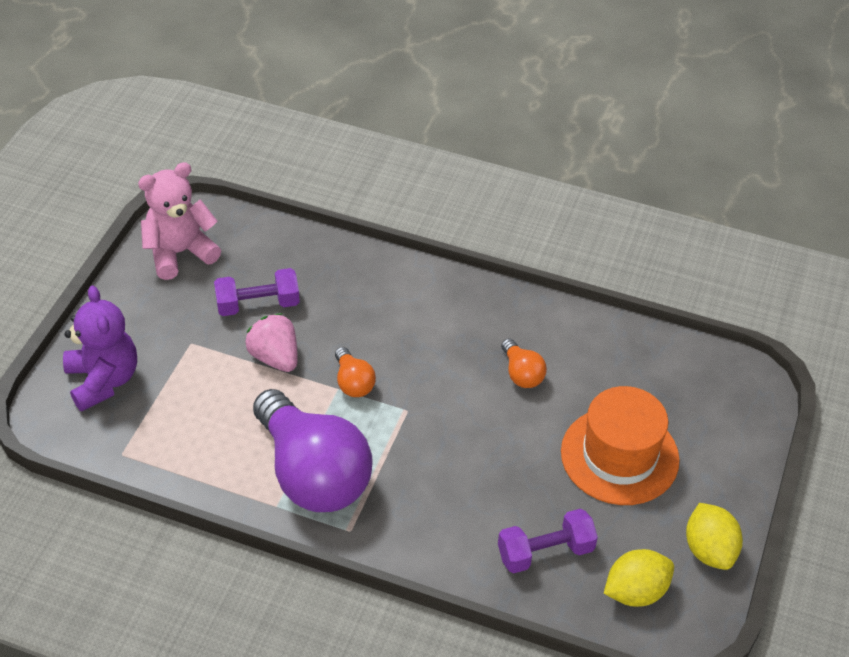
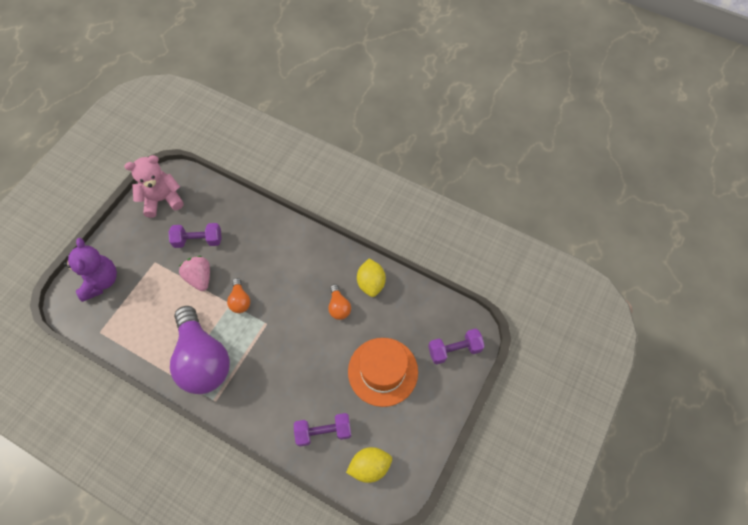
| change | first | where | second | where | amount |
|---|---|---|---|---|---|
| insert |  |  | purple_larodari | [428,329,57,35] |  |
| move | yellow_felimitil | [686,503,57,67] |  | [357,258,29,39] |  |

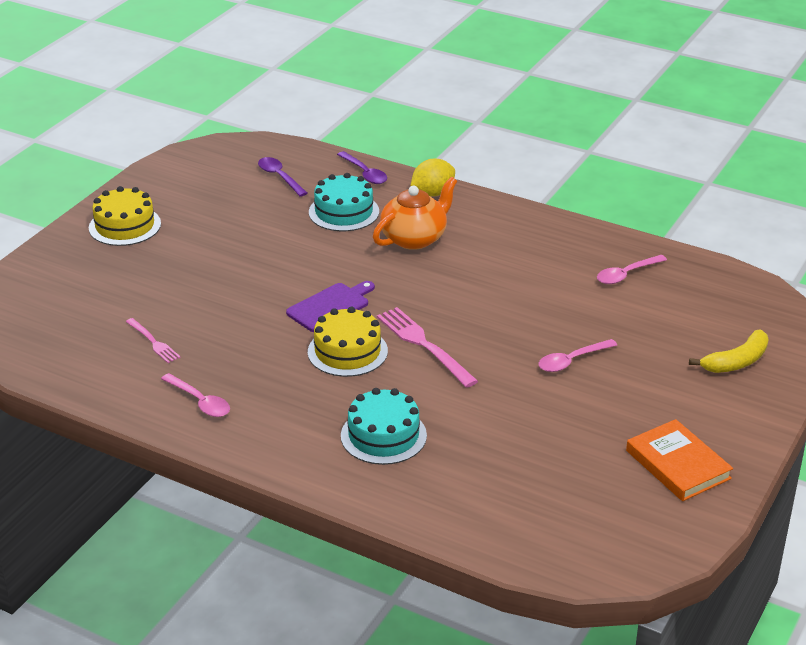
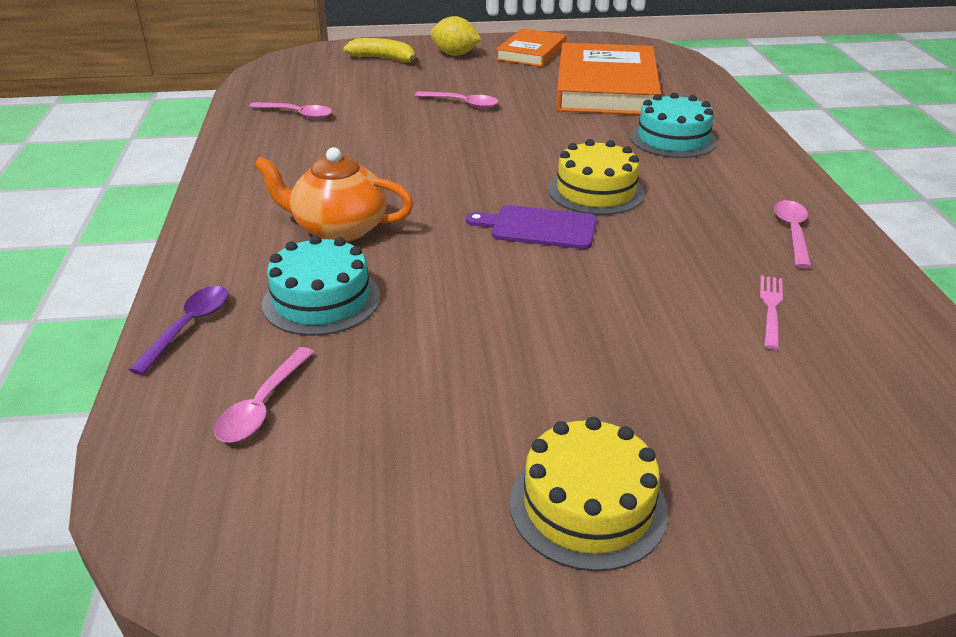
| change | first | where | second | where | amount |
|---|---|---|---|---|---|
| delete | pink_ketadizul | [377,307,101,81] |  |  |  |
| insert |  |  | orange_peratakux | [556,43,105,72] |  |
| move | yellow_felimitil | [410,159,45,37] |  | [430,16,51,40] |  |
| recolor | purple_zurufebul | [258,157,49,40] | pink_zurufebul | [214,347,100,96] |  |

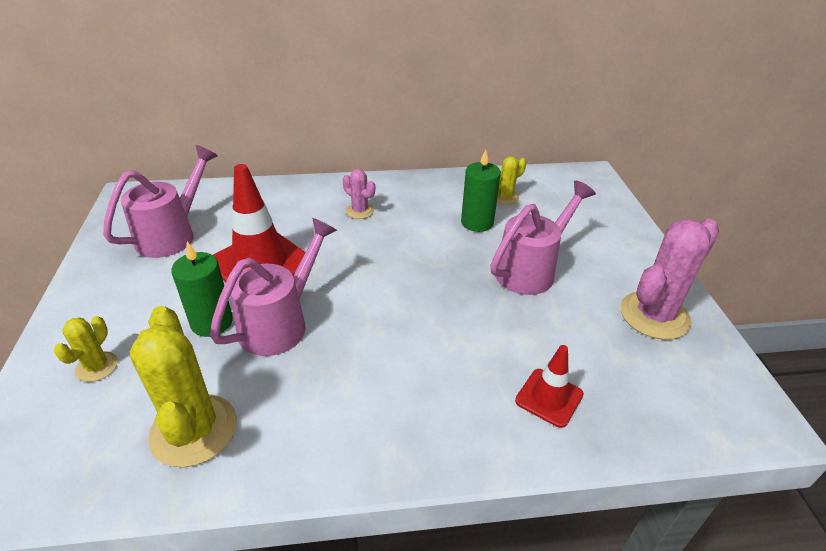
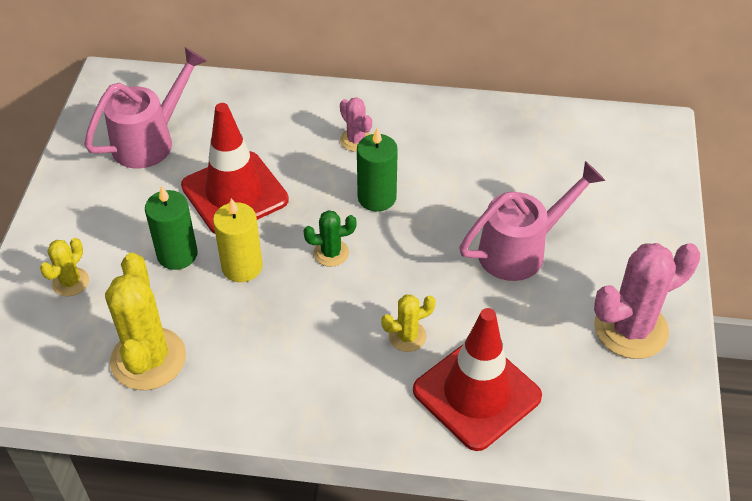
| change | first | where | second | where | amount |
|---|---|---|---|---|---|
| insert |  |  | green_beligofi | [303,210,53,57] |  |
| move | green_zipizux | [461,149,40,83] |  | [357,128,41,84] |  |
| move | yellow_beligofi | [497,156,29,49] |  | [381,295,55,57] |  |
| replace | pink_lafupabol | [210,218,127,138] | yellow_zipizux | [213,198,50,84] |  |
| resize | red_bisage | [515,345,69,83] |  | [413,308,129,143] | x1.86 |

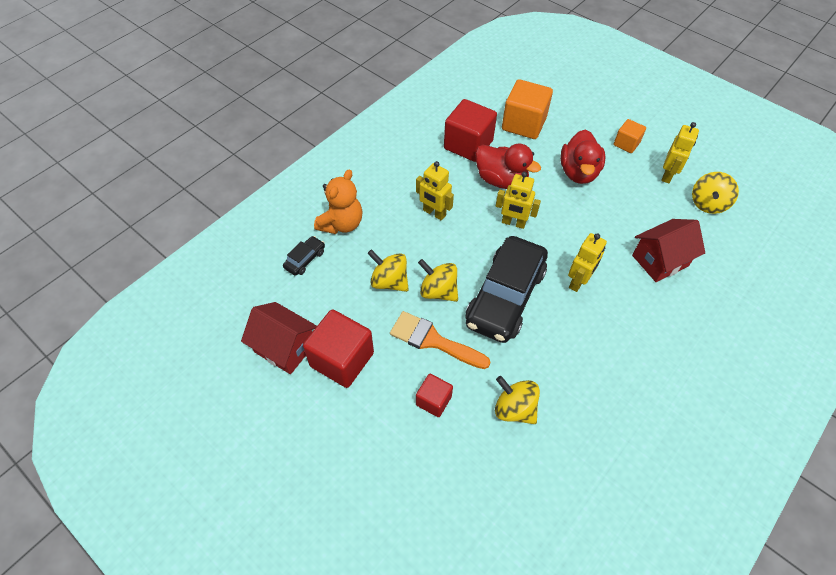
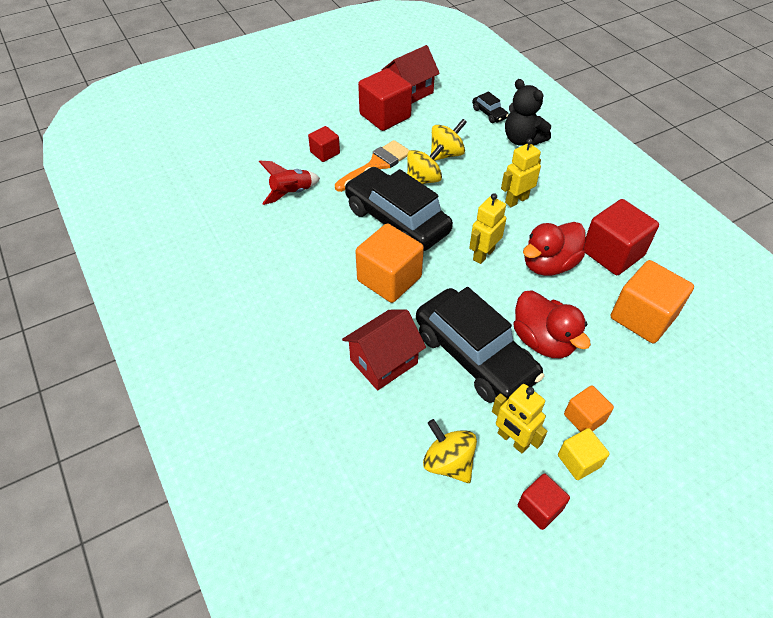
| change | first | where | second | where | amount |
|---|---|---|---|---|---|
| insert |  |  | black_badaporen | [416,287,128,116] |  |
| insert |  |  | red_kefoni | [518,473,52,57] |  |
| insert |  |  | yellow_kefoni | [558,428,51,52] |  |
| replace | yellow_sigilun | [495,376,45,48] | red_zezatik | [259,160,61,45] |  |
| replace | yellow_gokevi | [568,233,39,59] | orange_kefoni | [355,223,69,80] |  |
| recolor | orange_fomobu | [314,170,49,64] | black_fomobu | [505,79,46,67] |  |
| rotate | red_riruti | [560,130,45,54] |  | [513,290,78,68] | 150 degrees counterclockwise |
| rotate | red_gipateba | [632,219,73,63] |  | [342,310,84,80] | 60 degrees clockwise |

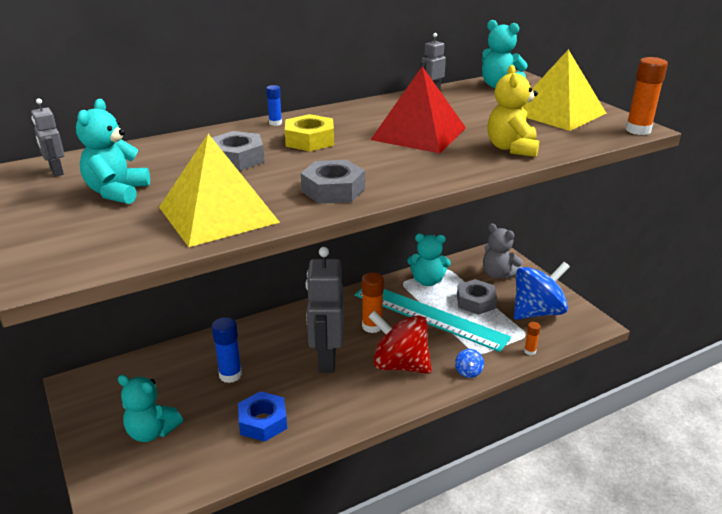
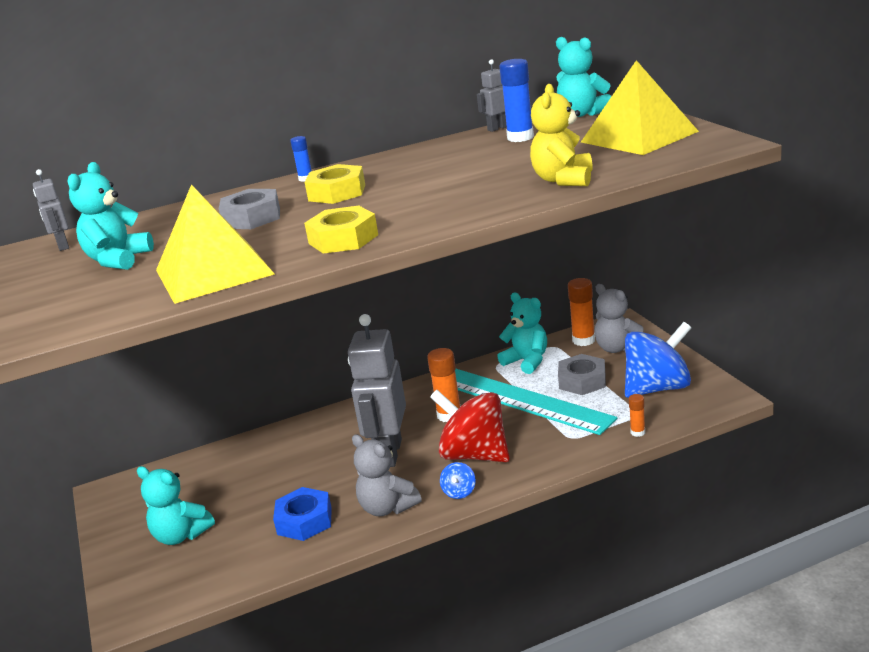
| change | first | where | second | where | amount |
|---|---|---|---|---|---|
| delete | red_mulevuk | [370,66,96,87] |  |  |  |
| insert |  |  | grey_fomobu | [352,434,70,82] |  |
| move | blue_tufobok | [212,317,30,66] |  | [499,59,35,83] |  |
| move | blue_sigilun | [455,349,29,29] |  | [440,462,36,37] |  |
| move | orange_tufobok | [626,57,42,78] |  | [568,278,27,68] |  |
| recolor | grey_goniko | [301,160,64,44] | yellow_goniko | [304,206,74,48] |  |
| rotate | turquoise_fomobu | [407,234,44,52] |  | [497,293,50,81] | 150 degrees counterclockwise |

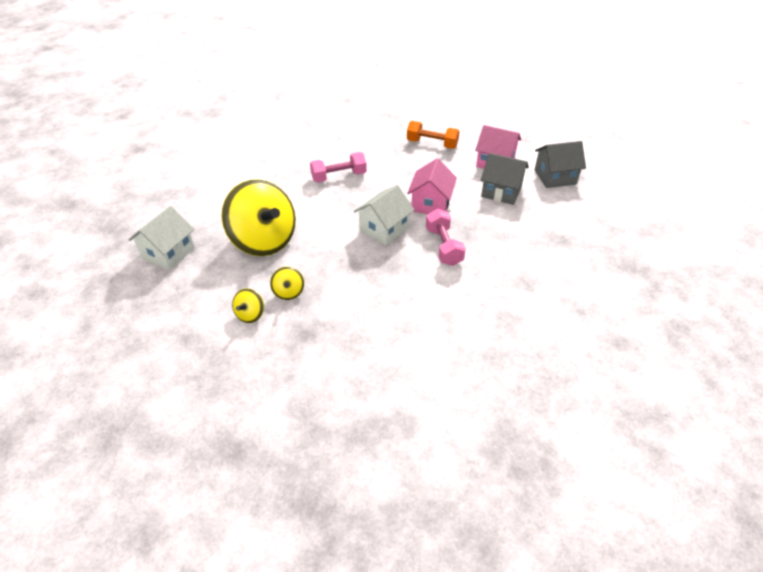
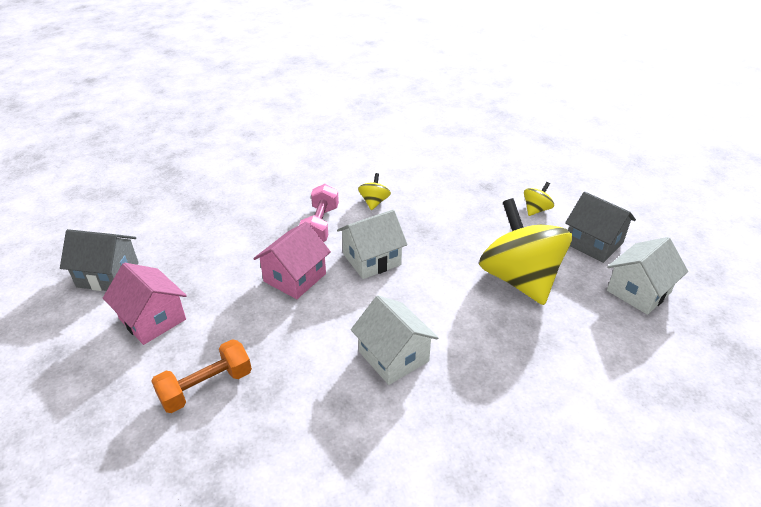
| change | first | where | second | where | amount |
|---|---|---|---|---|---|
| move | yellow_sigilun | [270,267,34,33] |  | [358,173,33,37] |  |
| move | grey_gipateba | [481,153,48,52] |  | [565,192,71,71] |  |
| replace | pink_larodari | [310,152,57,30] | white_gipateba | [351,295,87,90] |  |
| rotate | orange_larodari | [407,121,53,28] |  | [152,339,100,74] | 75 degrees counterclockwise |

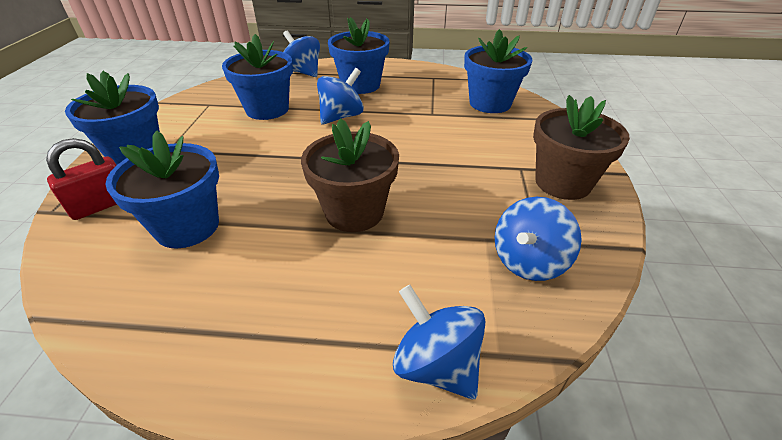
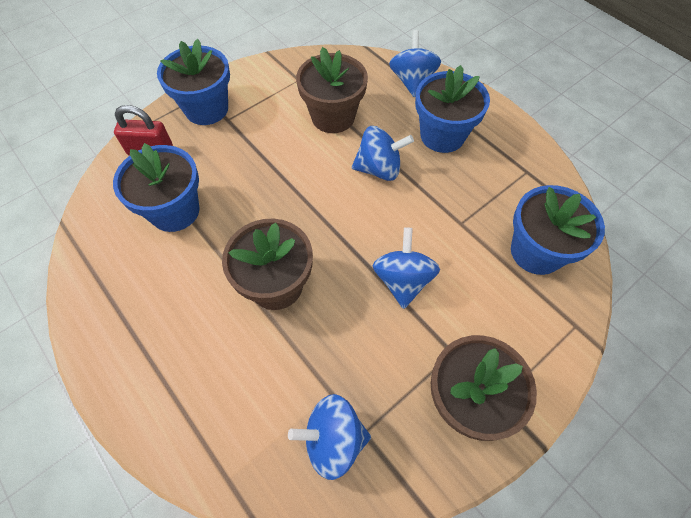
| change | first | where | second | where | amount |
|---|---|---|---|---|---|
| move | blue_sigilun | [393,285,92,114] |  | [372,227,68,82] |  |
| recolor | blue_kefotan | [222,34,71,86] | brown_kefotan | [296,47,72,86] |  |

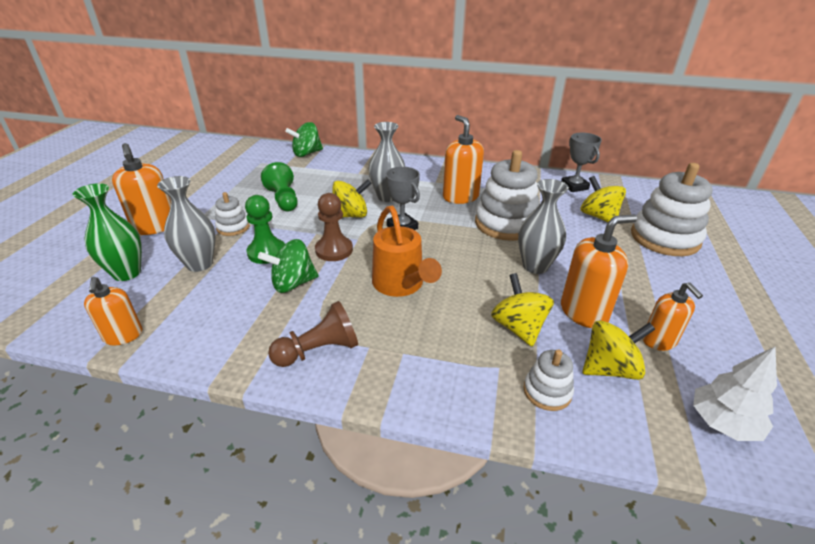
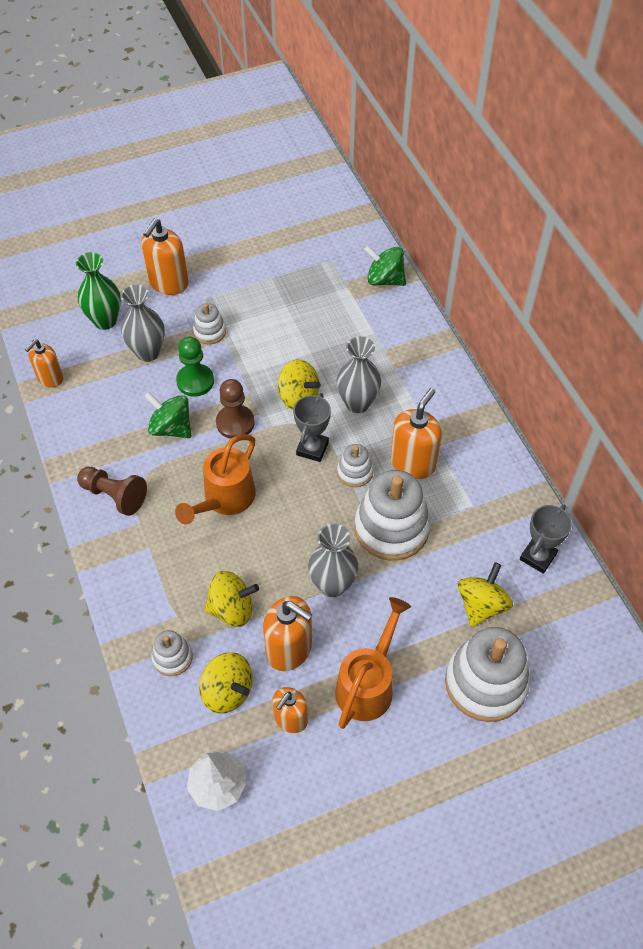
| change | first | where | second | where | amount |
|---|---|---|---|---|---|
| delete | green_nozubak | [261,162,37,49] |  |  |  |
| insert |  |  | orange_lafupabol | [335,597,76,132] |  |
| insert |  |  | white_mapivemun | [337,444,36,43] |  |
| rotate | yellow_sigilun | [491,273,63,74] |  | [204,571,55,56] | 45 degrees clockwise |

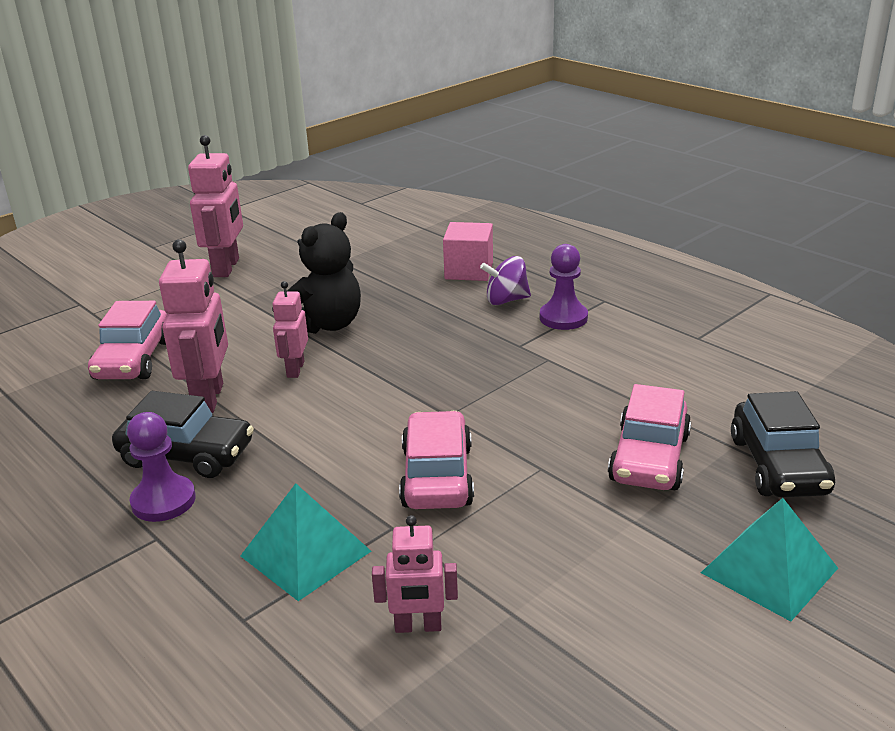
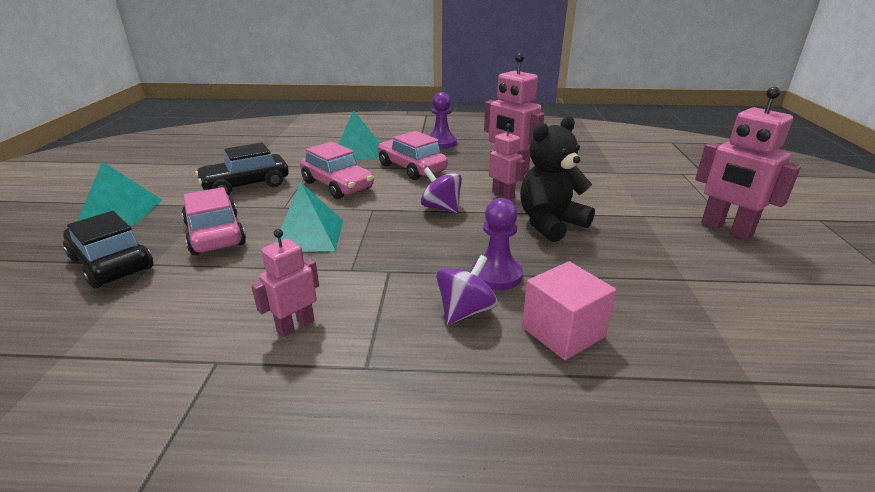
| change | first | where | second | where | amount |
|---|---|---|---|---|---|
| insert |  |  | turquoise_mulevuk | [275,182,68,70] |  |
| insert |  |  | purple_sigilun | [421,167,41,46] |  |
| move | pink_badaporen | [88,301,79,78] |  | [378,131,70,49] |  |
| move | black_badaporen | [112,391,142,87] |  | [195,142,94,53] |  |
| move | pink_gokevi | [372,515,86,118] |  | [251,229,68,108] |  |
| move | purple_nozubak | [540,244,48,86] |  | [472,198,51,92] |  |
| rotate | black_fomobu | [287,212,74,122] |  | [520,116,75,126] | 60 degrees clockwise |

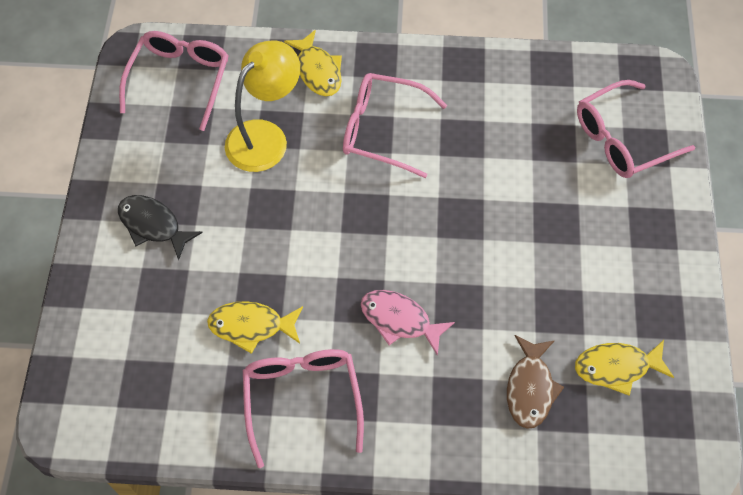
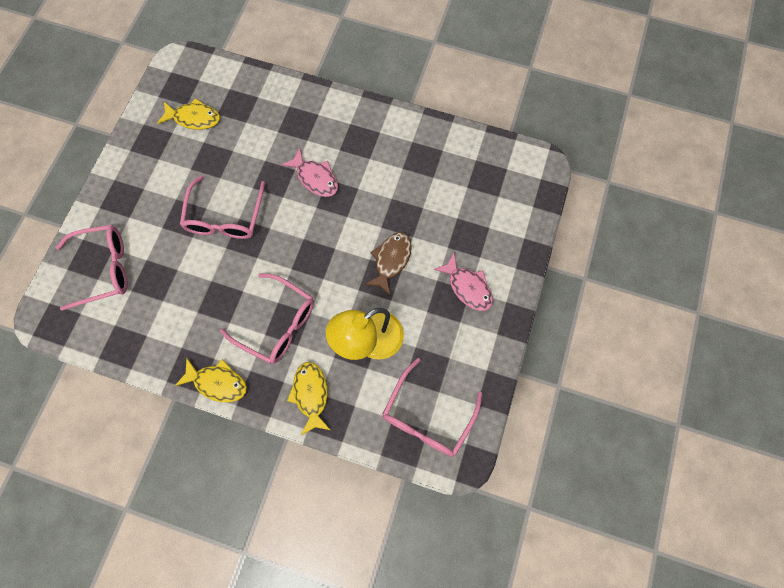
| change | first | where | second | where | amount |
|---|---|---|---|---|---|
| move | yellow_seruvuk | [207,301,96,53] |  | [175,358,72,44] |  |
| move | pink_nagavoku | [243,349,121,119] |  | [180,175,85,64] |  |
| move | brown_seruvuk | [507,335,57,94] |  | [365,232,47,63] |  |
| recolor | black_seruvuk | [118,195,85,66] | pink_seruvuk | [433,253,60,58] |  |

